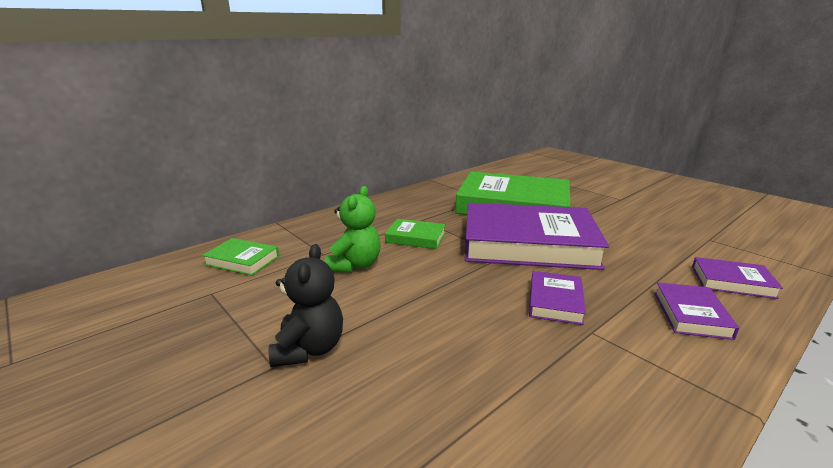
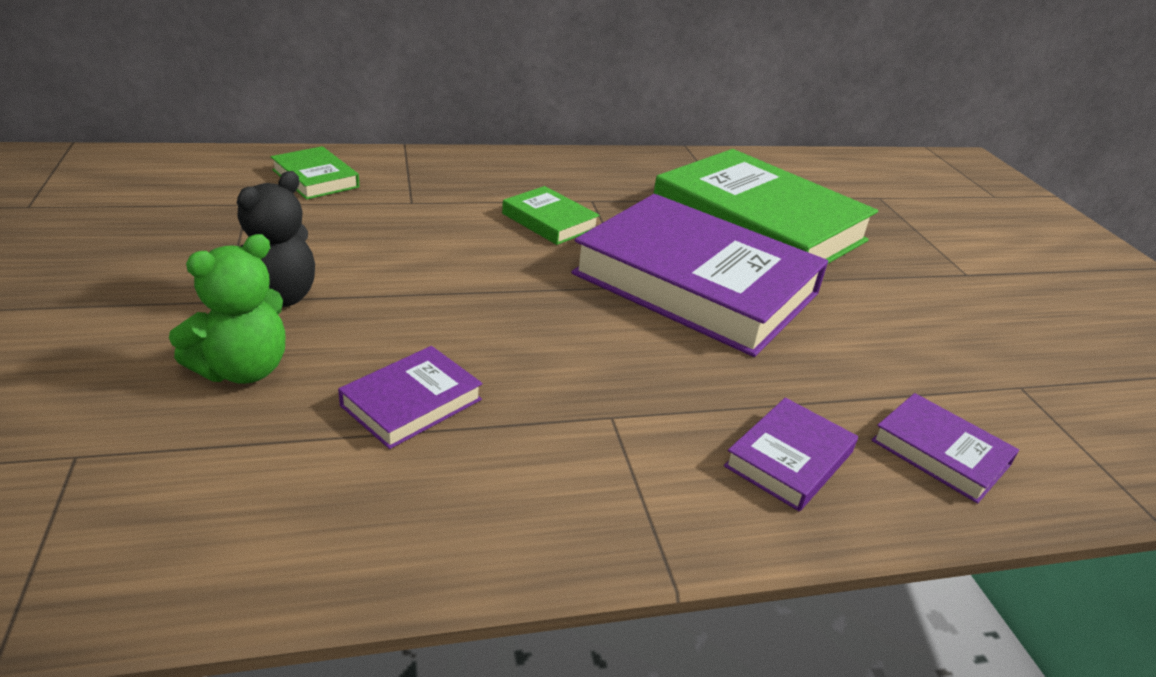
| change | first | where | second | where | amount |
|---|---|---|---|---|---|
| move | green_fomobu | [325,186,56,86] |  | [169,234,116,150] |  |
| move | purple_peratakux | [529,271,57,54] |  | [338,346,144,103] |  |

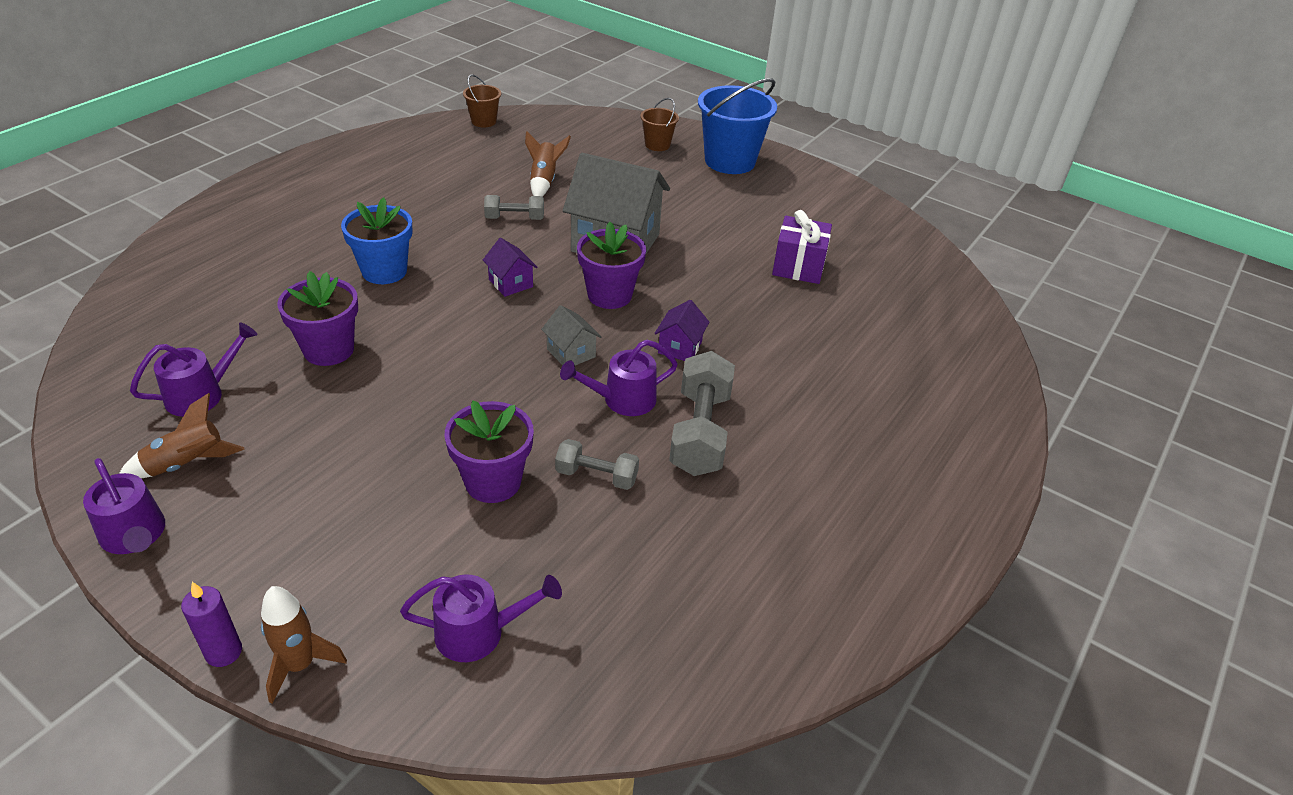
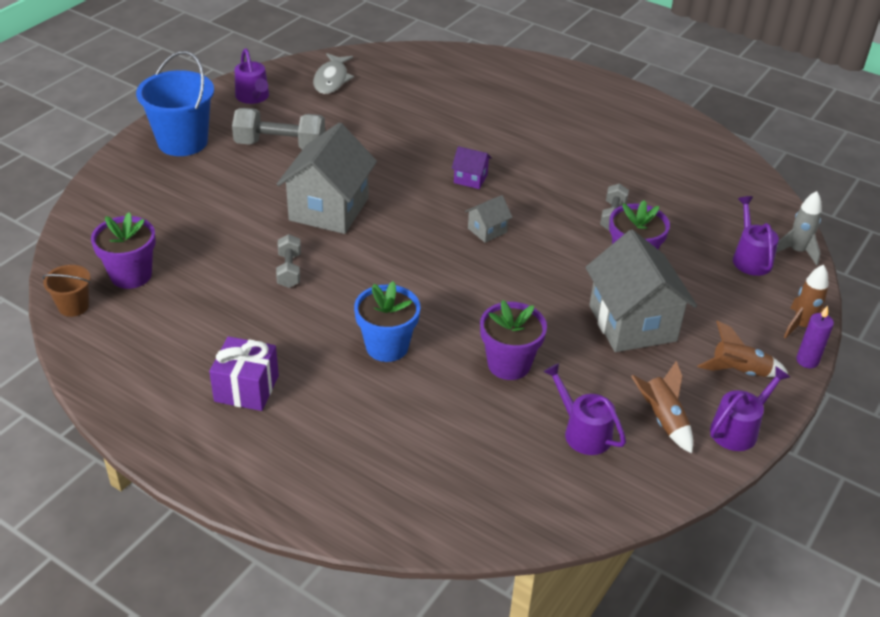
| change | first | where | second | where | amount |
|---|---|---|---|---|---|
| delete | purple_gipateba | [483,238,55,59] |  |  |  |
| delete | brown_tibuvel | [640,98,39,53] |  |  |  |
| insert |  |  | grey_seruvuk | [313,53,41,41] |  |
| insert |  |  | grey_gipateba | [585,230,112,122] |  |
| insert |  |  | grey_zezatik | [776,191,46,74] |  |
| move | brown_zezatik | [525,131,46,66] |  | [698,320,90,57] |  |
| move | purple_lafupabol | [560,340,118,76] |  | [235,48,34,56] |  |
| move | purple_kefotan | [577,222,69,87] |  | [91,212,65,77] |  |
| move | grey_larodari | [669,351,66,125] |  | [232,108,93,42] |  |
| move | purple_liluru | [772,210,60,74] |  | [209,336,70,75] |  |

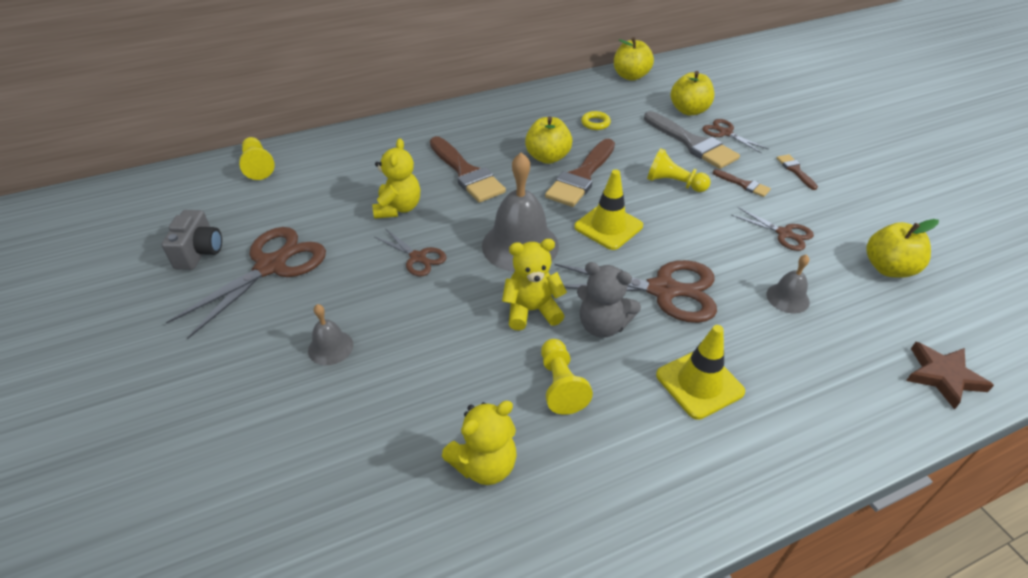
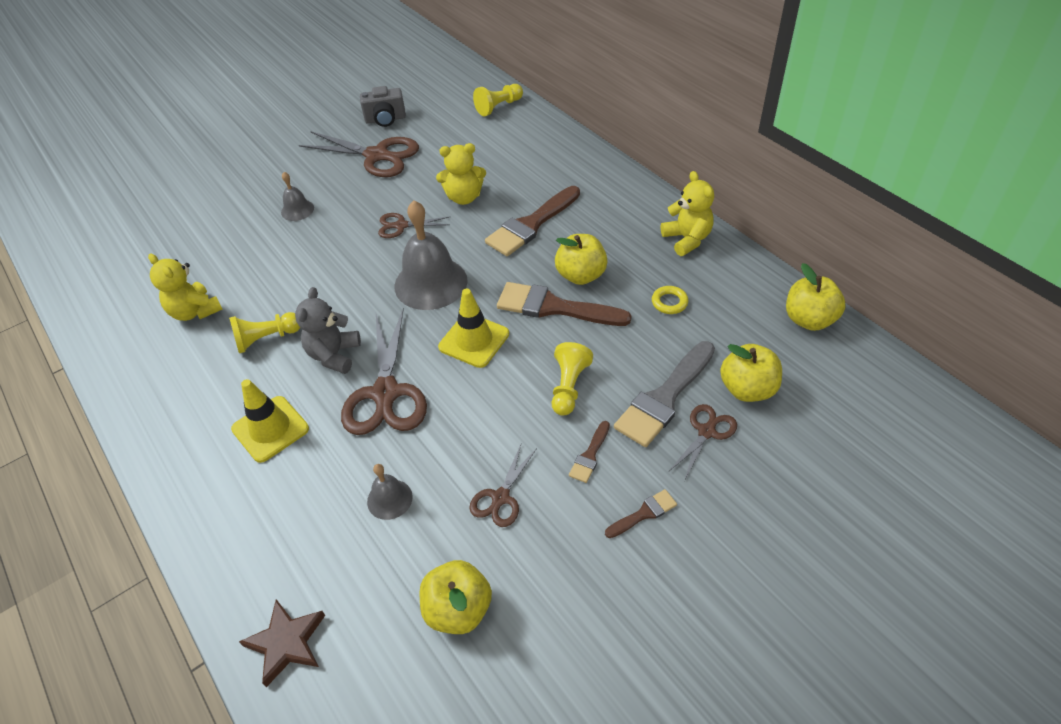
| change | first | where | second | where | amount |
|---|---|---|---|---|---|
| move | yellow_fomobu | [502,239,65,92] |  | [661,171,53,85] |  |
| rotate | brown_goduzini | [375,228,72,48] |  | [378,213,72,25] | 60 degrees clockwise |

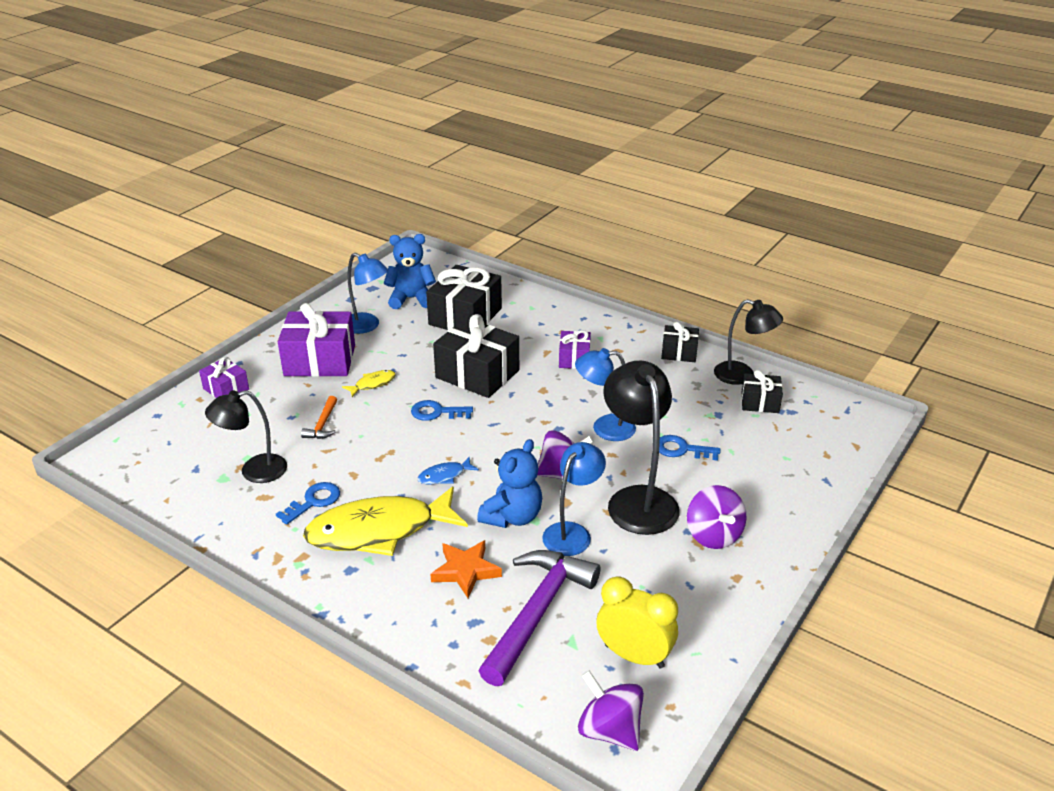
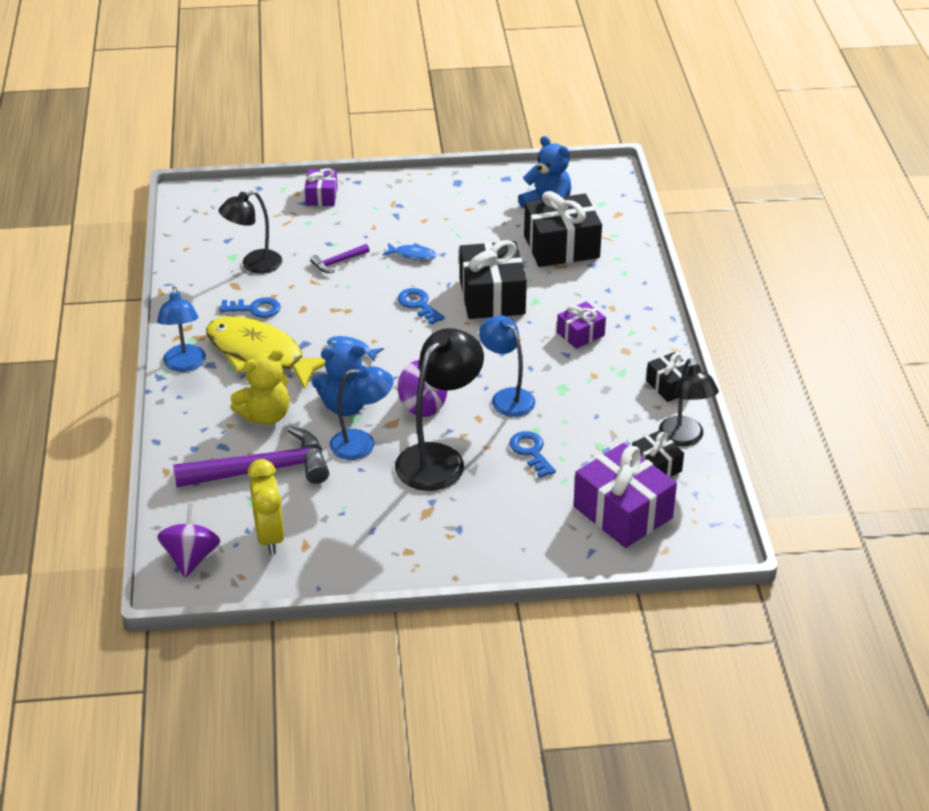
| change | first | where | second | where | amount |
|---|---|---|---|---|---|
| delete | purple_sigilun | [687,485,60,64] |  |  |  |
| move | purple_liluru | [278,303,77,74] |  | [573,443,104,105] |  |
| move | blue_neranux | [348,253,40,81] |  | [157,287,49,85] |  |
| replace | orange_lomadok | [430,540,72,58] | yellow_fomobu | [231,349,58,76] |  |
| recolor | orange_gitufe | [301,396,36,43] | purple_gitufe | [310,244,60,29] |  |
| recolor | yellow_seruvuk | [342,370,54,27] | blue_seruvuk | [383,243,54,18] |  |
| rotate | black_neranux | [205,390,82,93] |  | [219,191,63,83] | 60 degrees counterclockwise |

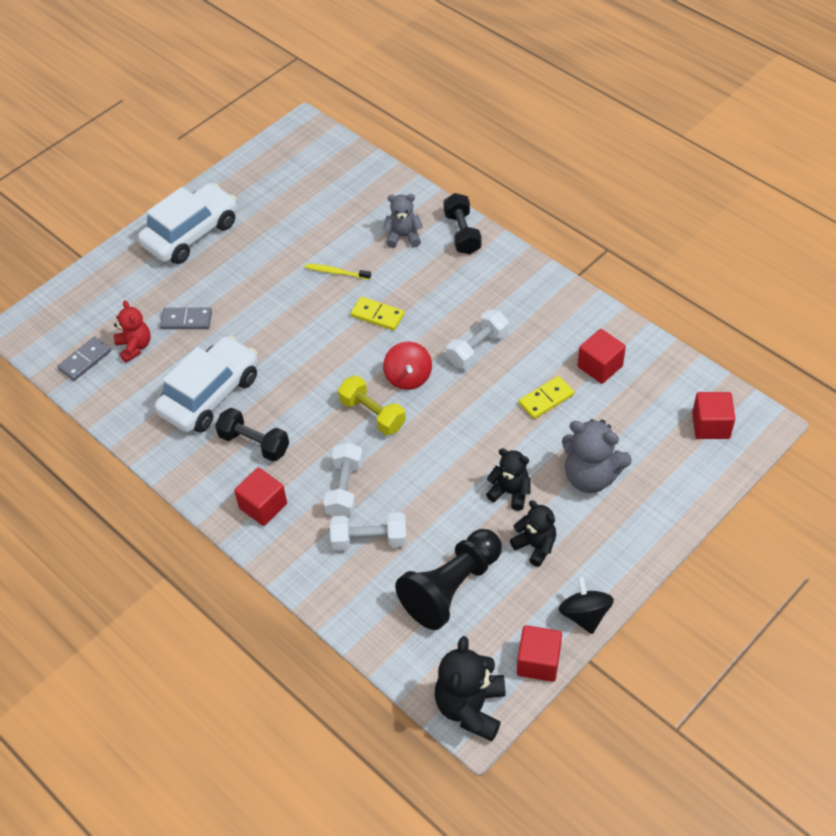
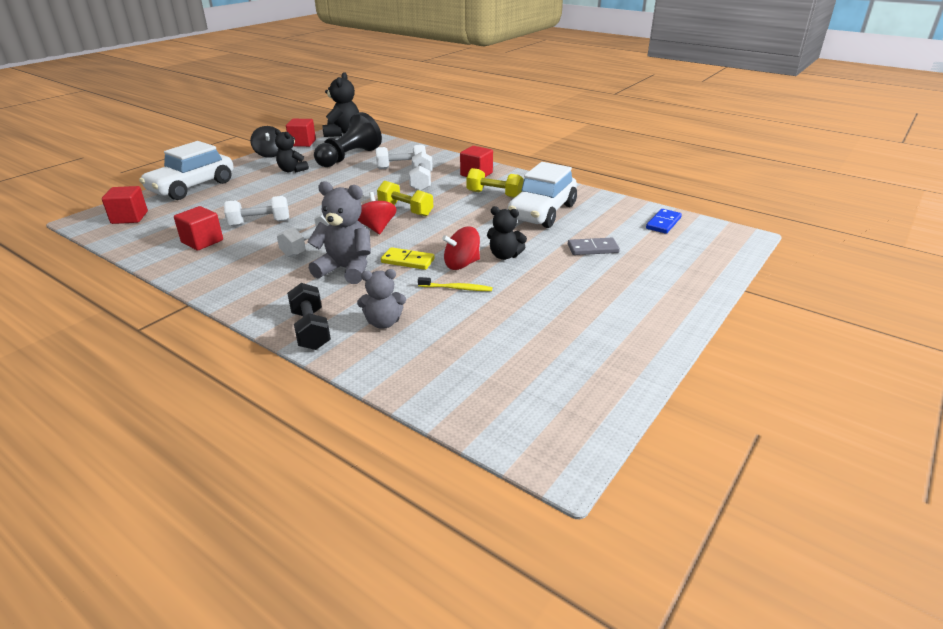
| change | first | where | second | where | amount |
|---|---|---|---|---|---|
| delete | red_fomobu | [114,300,37,63] |  |  |  |
| insert |  |  | red_sigilun | [442,226,38,44] |  |
| move | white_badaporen | [138,183,99,81] |  | [139,141,94,59] |  |
| move | black_fomobu | [486,448,45,63] |  | [487,206,40,54] |  |
| move | grey_fomobu | [562,419,70,74] |  | [308,181,63,103] |  |
| replace | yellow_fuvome | [518,376,56,43] | white_larodari | [224,196,66,30] |  |
| recolor | grey_fuvome | [57,337,54,44] | blue_fuvome | [646,209,36,25] |  |
| recolor | black_larodari | [215,408,74,54] | yellow_larodari | [466,168,58,30] |  |

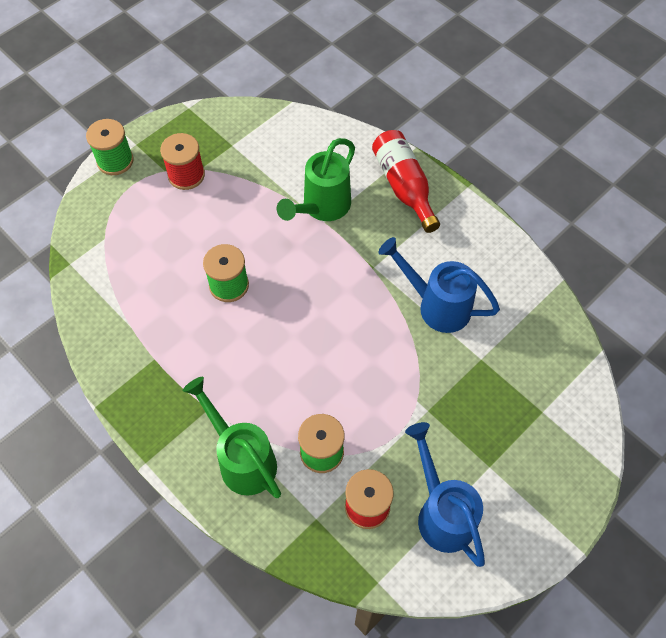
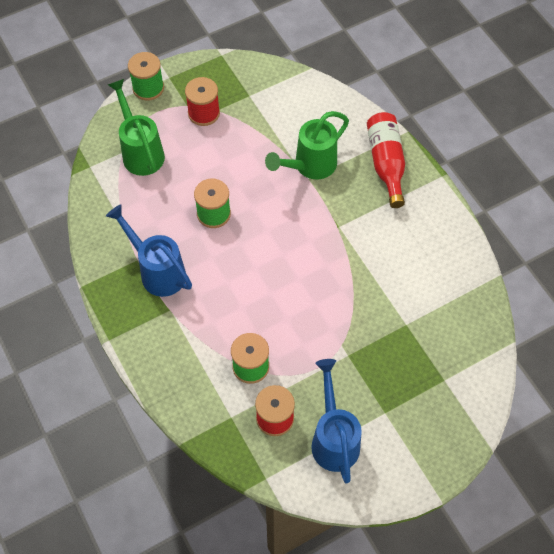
| change | first | where | second | where | amount |
|---|---|---|---|---|---|
| move | green_lafupabol | [183,377,98,121] |  | [108,79,57,97] |  |
| move | blue_lafupabol | [379,237,121,96] |  | [106,204,86,93] |  |

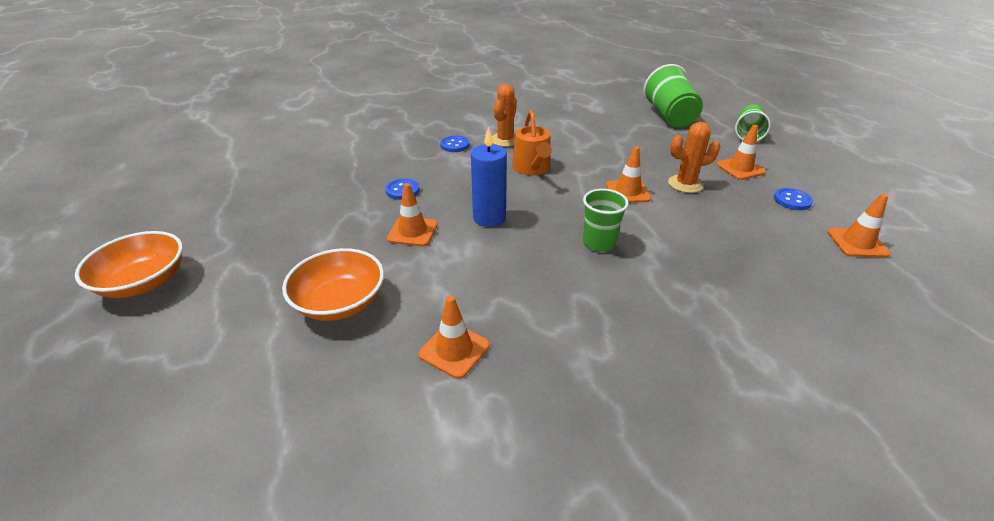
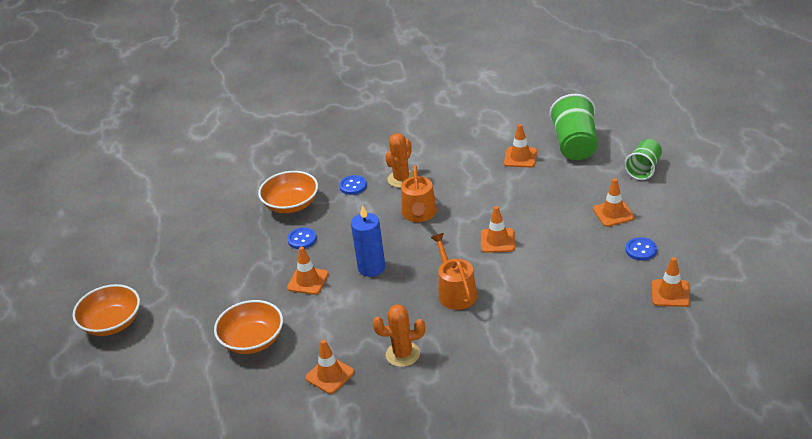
| change | first | where | second | where | amount |
|---|---|---|---|---|---|
| insert |  |  | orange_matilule | [258,171,60,42] |  |
| insert |  |  | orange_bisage | [504,124,33,43] |  |
| move | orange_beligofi | [668,122,52,71] |  | [373,304,52,63] |  |
| replace | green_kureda | [583,189,46,63] | orange_lafupabol | [431,233,46,77] |  |

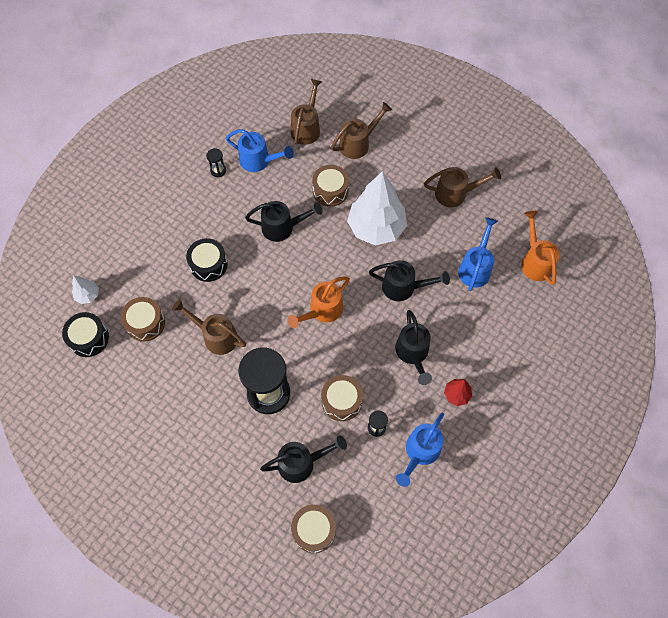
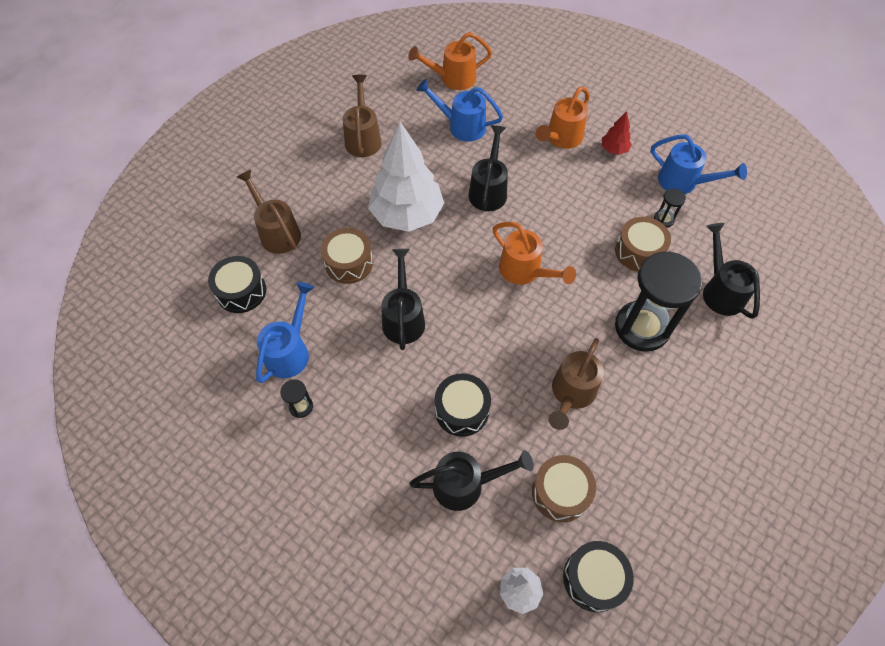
| change | first | where | second | where | amount |
|---|---|---|---|---|---|
| delete | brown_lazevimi | [291,505,45,48] |  |  |  |
| insert |  |  | orange_lafupabol | [536,86,54,63] |  |
| move | black_lafupabol | [395,310,37,75] |  | [410,451,124,60] |  |
| replace | brown_lafupabol | [291,79,31,66] | black_lazevimi | [208,256,58,57] |  |

